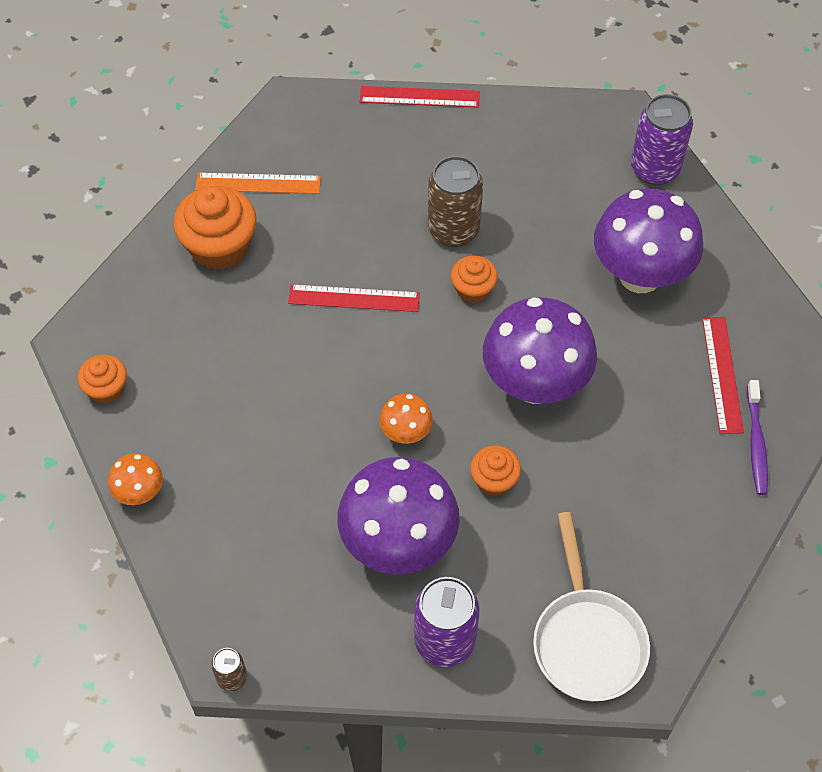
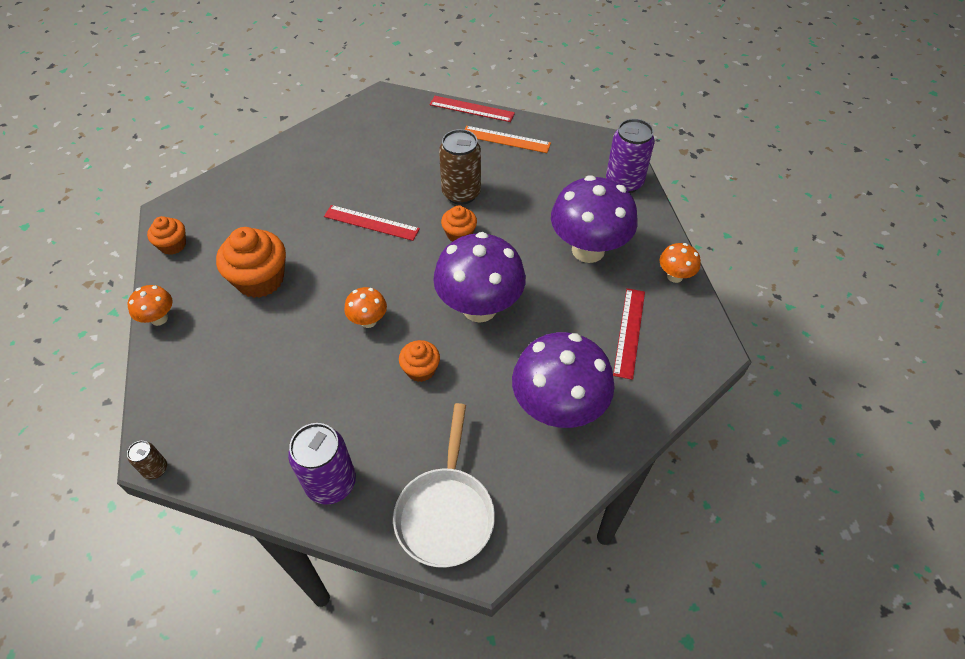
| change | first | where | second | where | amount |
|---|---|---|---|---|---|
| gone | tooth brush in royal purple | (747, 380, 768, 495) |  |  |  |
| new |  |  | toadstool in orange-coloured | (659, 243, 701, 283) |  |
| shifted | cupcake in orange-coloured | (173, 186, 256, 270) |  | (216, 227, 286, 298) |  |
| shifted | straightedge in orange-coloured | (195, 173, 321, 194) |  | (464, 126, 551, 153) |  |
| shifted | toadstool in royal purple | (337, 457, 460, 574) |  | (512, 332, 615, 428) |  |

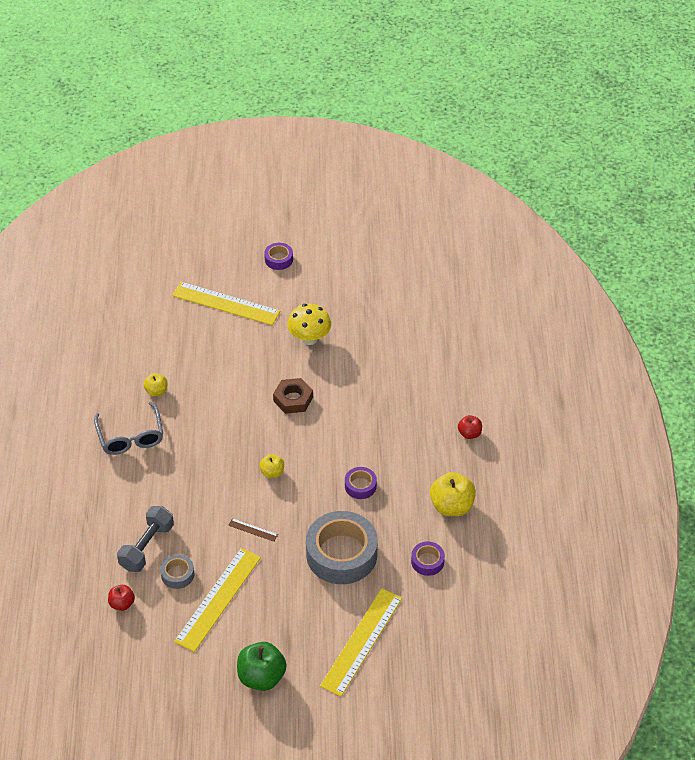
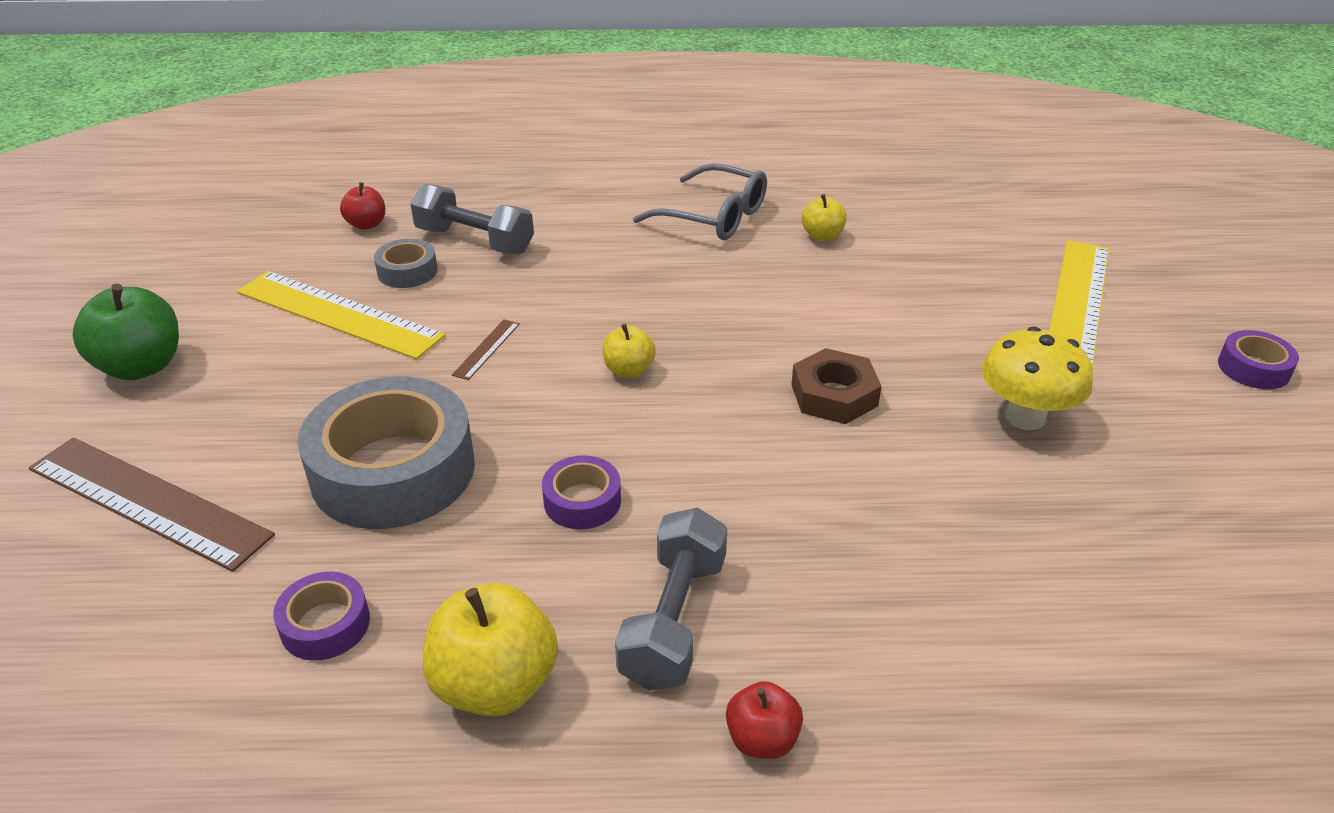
| change | first | where | second | where | amount |
|---|---|---|---|---|---|
| new |  |  | dumbbell in gray | (615, 507, 727, 690) |  |
| repainted | straightedge in yellow | (320, 588, 402, 697) | straightedge in brown | (29, 438, 275, 572) |  |
| rotated | glasses in gray | (94, 402, 163, 455) |  | (633, 163, 767, 240) | 135 degrees counterclockwise |

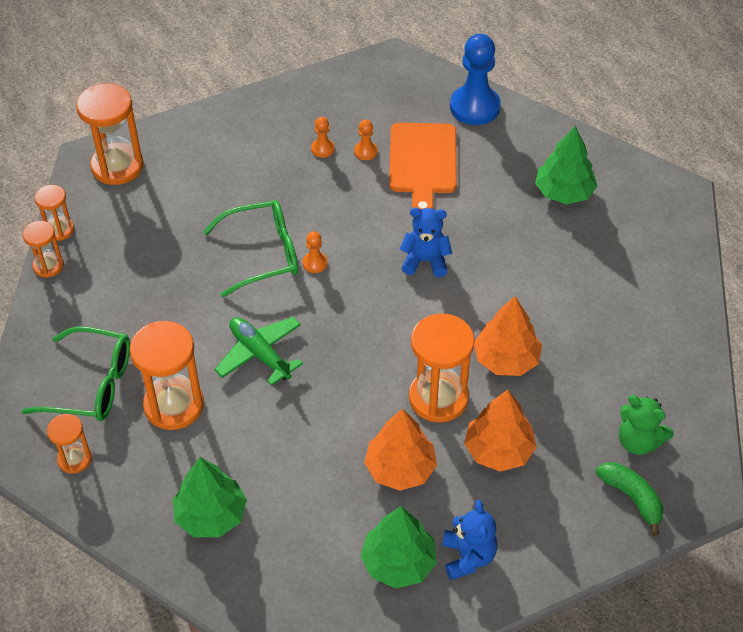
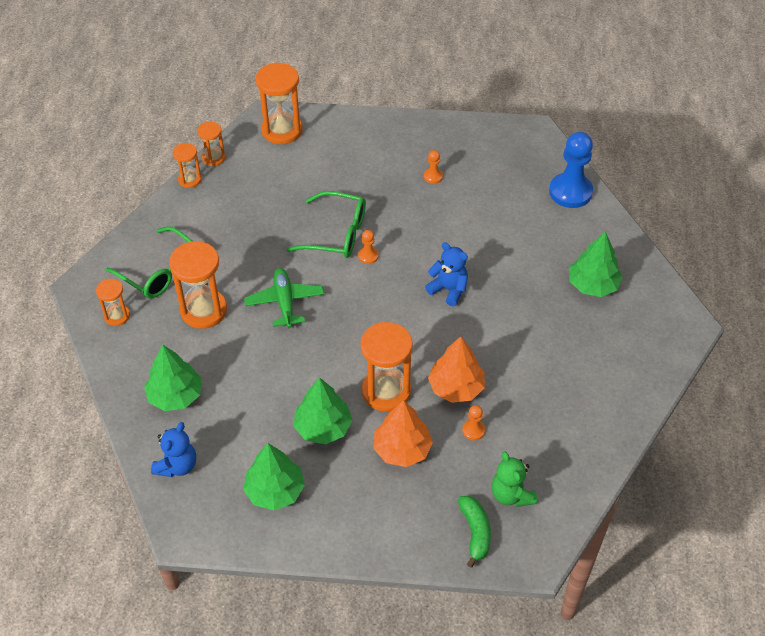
| change | first | where | second | where | amount |
|---|---|---|---|---|---|
| gone | bread board in orange-coloured | (389, 123, 457, 210) |  |  |  |
| shifted | pawn in orange-coloured | (354, 120, 378, 160) |  | (462, 405, 485, 440) |  |
| shifted | stuffed bear in blue | (442, 500, 497, 580) |  | (151, 422, 196, 477) |  |
| repainted | toy tree in orange-coloured | (364, 408, 437, 491) | toy tree in green | (294, 377, 352, 444) |  |

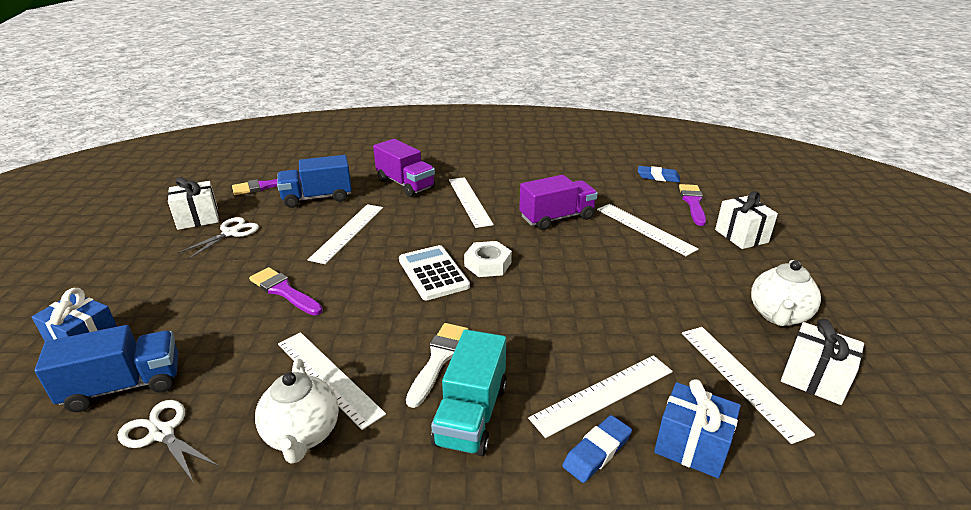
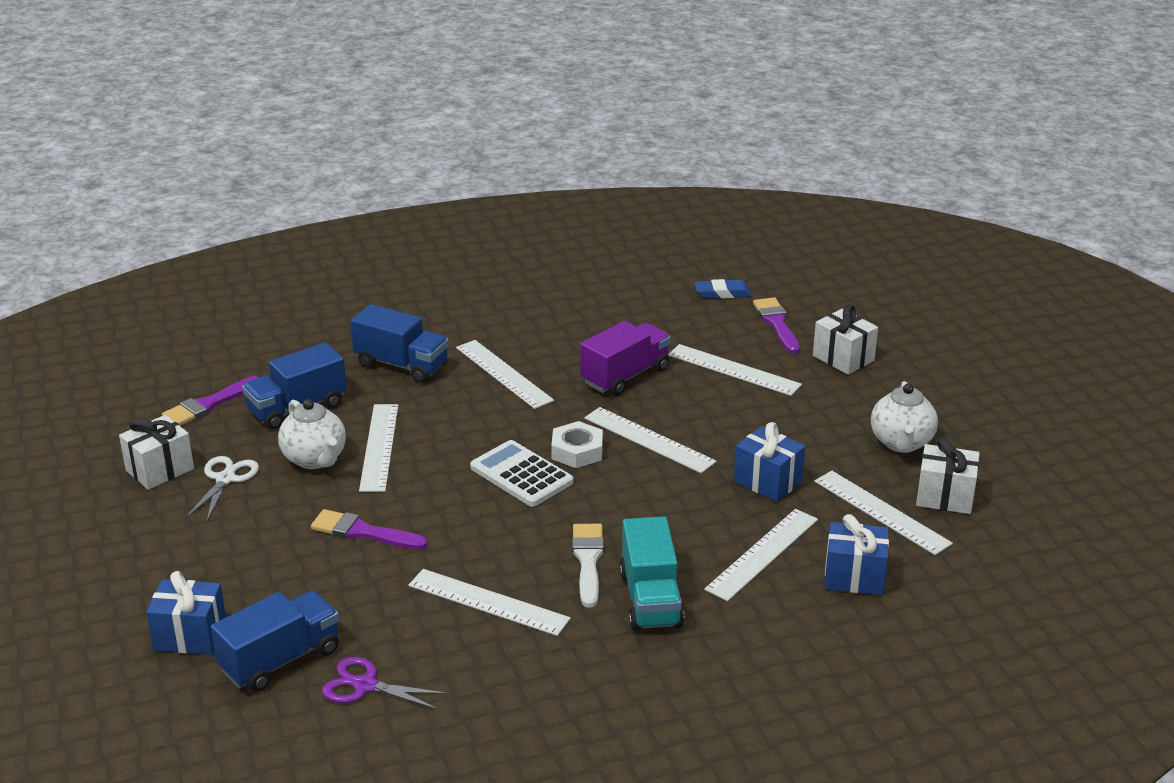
| change | first | where | second | where | amount |
|---|---|---|---|---|---|
| gone | eraser in blue | (562, 415, 632, 483) |  |  |  |
| new |  |  | straightedge in white | (584, 407, 717, 473) |  |
| new |  |  | wrapped gift in blue | (734, 422, 805, 502) |  |
| shifted | teapot in white | (255, 358, 339, 463) |  | (278, 399, 346, 469) |  |
| repainted | scissors in white | (117, 400, 219, 483) | scissors in royal purple | (322, 657, 448, 710) |  |
| repainted | toy truck in royal purple | (373, 139, 435, 197) | toy truck in blue | (350, 304, 449, 383) |  |

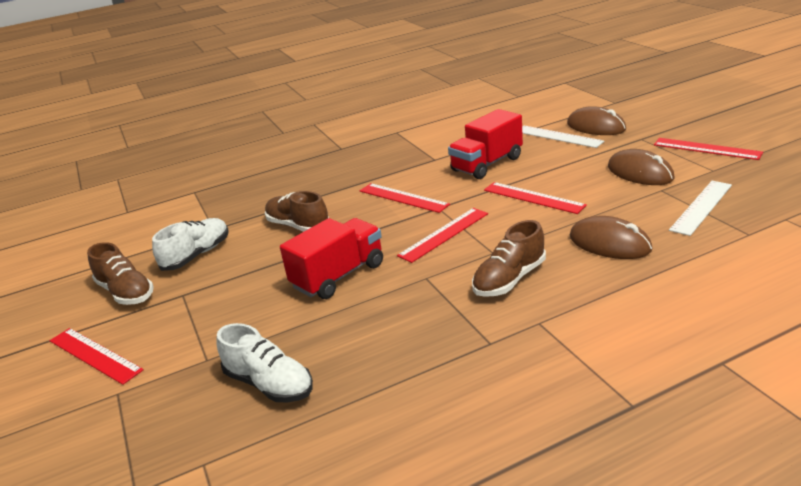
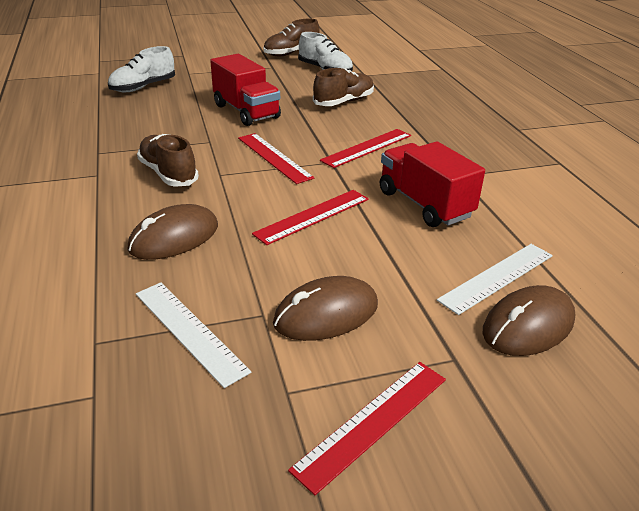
| change | first | where | second | where | amount |
|---|---|---|---|---|---|
| gone | straightedge in crimson | (50, 328, 144, 385) |  |  |  |

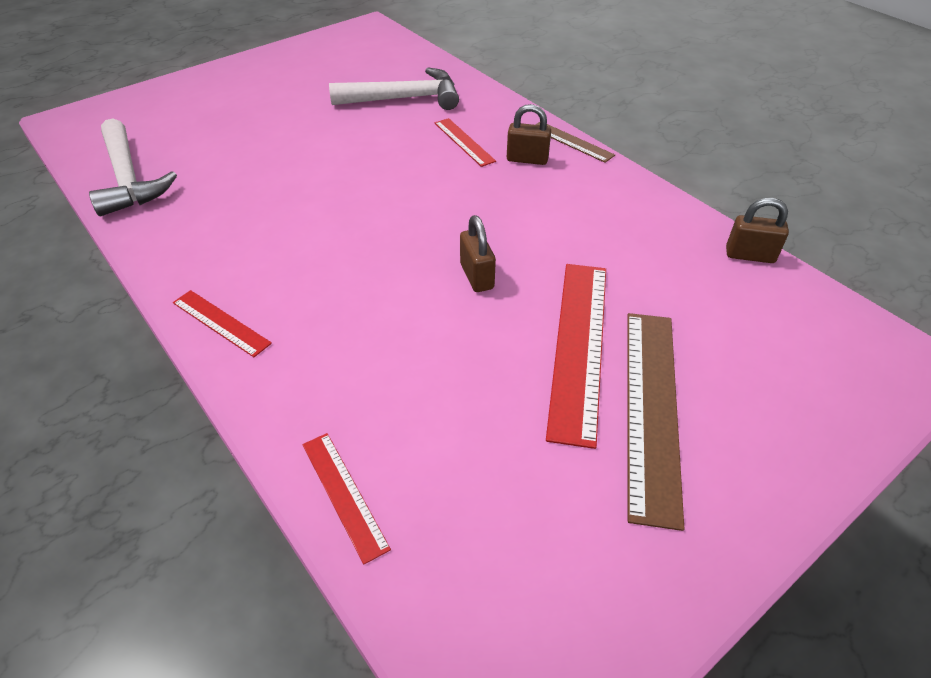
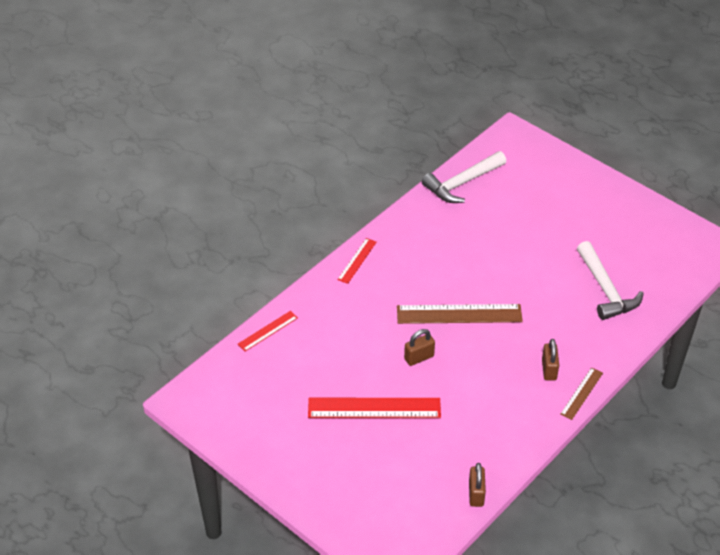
| change | first | where | second | where | amount |
|---|---|---|---|---|---|
| gone | straightedge in crimson | (435, 118, 496, 167) |  |  |  |
| shifted | straightedge in brown | (627, 313, 684, 531) |  | (397, 304, 523, 324) |  |

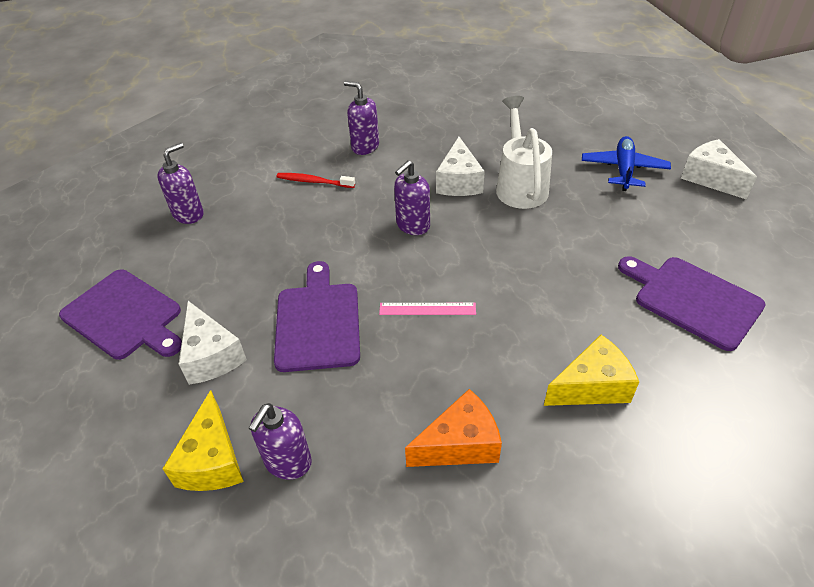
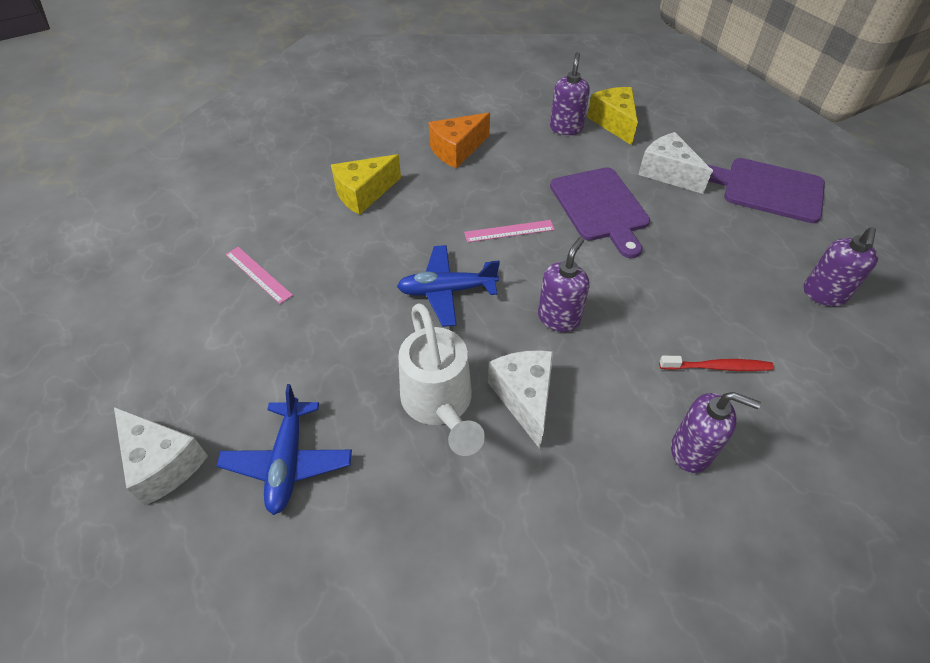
| change | first | where | second | where | amount |
|---|---|---|---|---|---|
| new |  |  | toy plane in blue | (397, 245, 500, 327) |  |
| swapped | bread board in royal purple | (618, 256, 766, 351) | straightedge in rose-pink | (226, 247, 293, 304) |  |

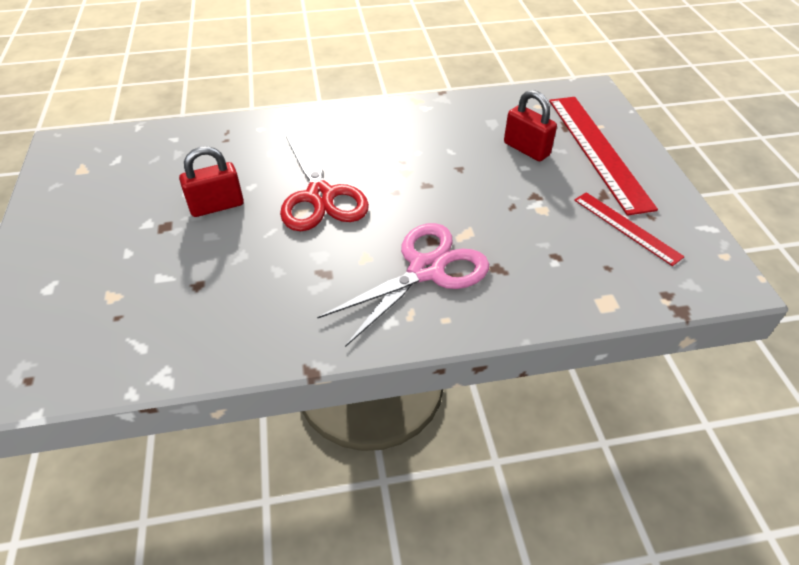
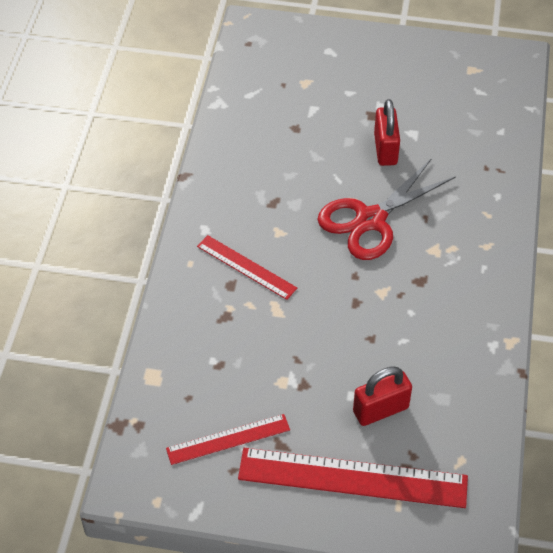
| change | first | where | second | where | amount |
|---|---|---|---|---|---|
| swapped | scissors in rose-pink | (317, 223, 489, 347) | straightedge in crimson | (197, 235, 297, 300) |  |
| rotated | scissors in crimson | (280, 130, 369, 231) |  | (317, 158, 456, 260) | 45 degrees counterclockwise |

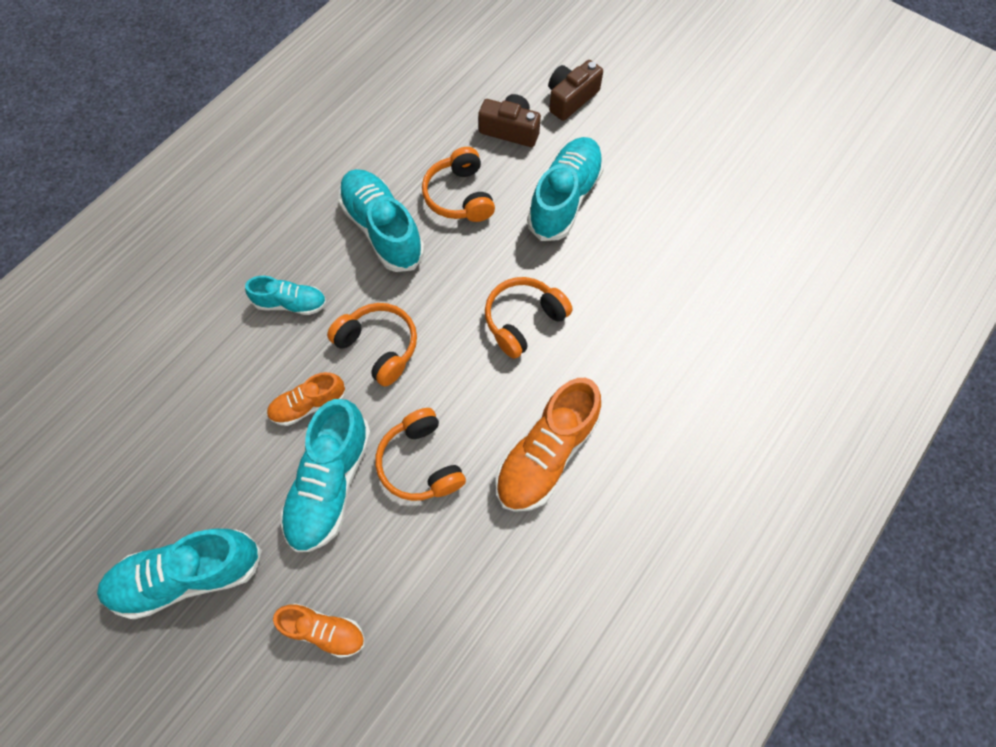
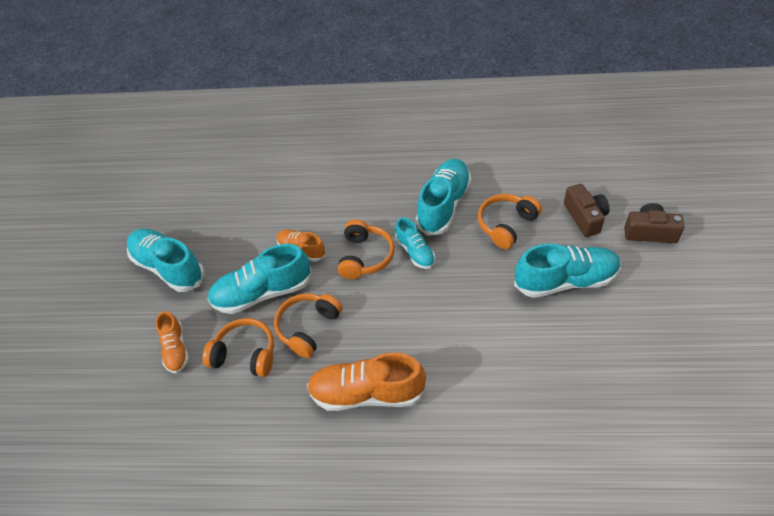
| change | first | where | second | where | amount |
|---|---|---|---|---|---|
| shifted | shoe in teal | (245, 276, 327, 315) |  | (395, 218, 435, 269) |  |
| shifted | headphones in orange-coloured | (485, 277, 573, 359) |  | (202, 318, 274, 377) |  |

